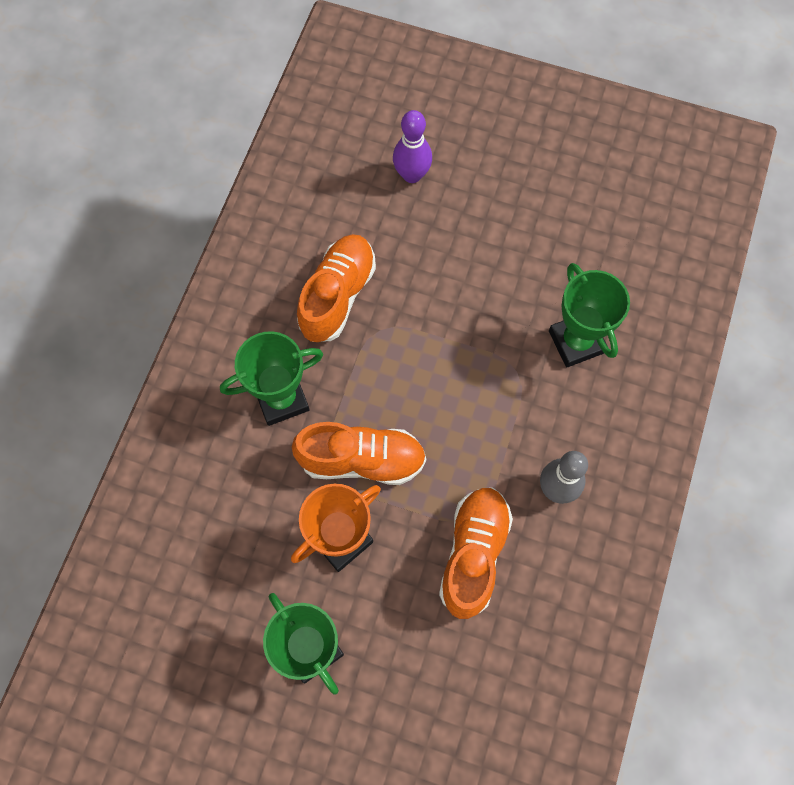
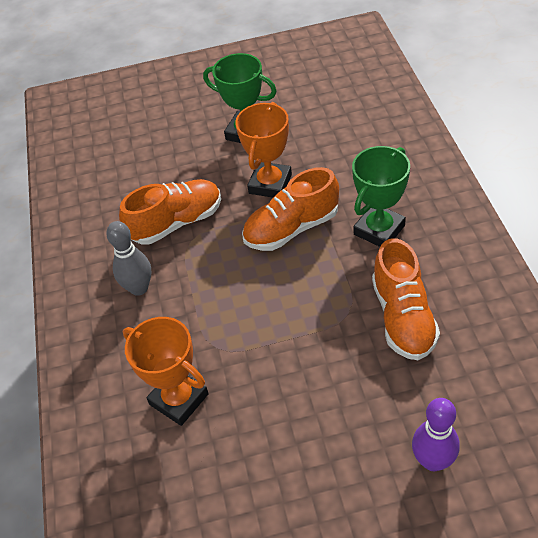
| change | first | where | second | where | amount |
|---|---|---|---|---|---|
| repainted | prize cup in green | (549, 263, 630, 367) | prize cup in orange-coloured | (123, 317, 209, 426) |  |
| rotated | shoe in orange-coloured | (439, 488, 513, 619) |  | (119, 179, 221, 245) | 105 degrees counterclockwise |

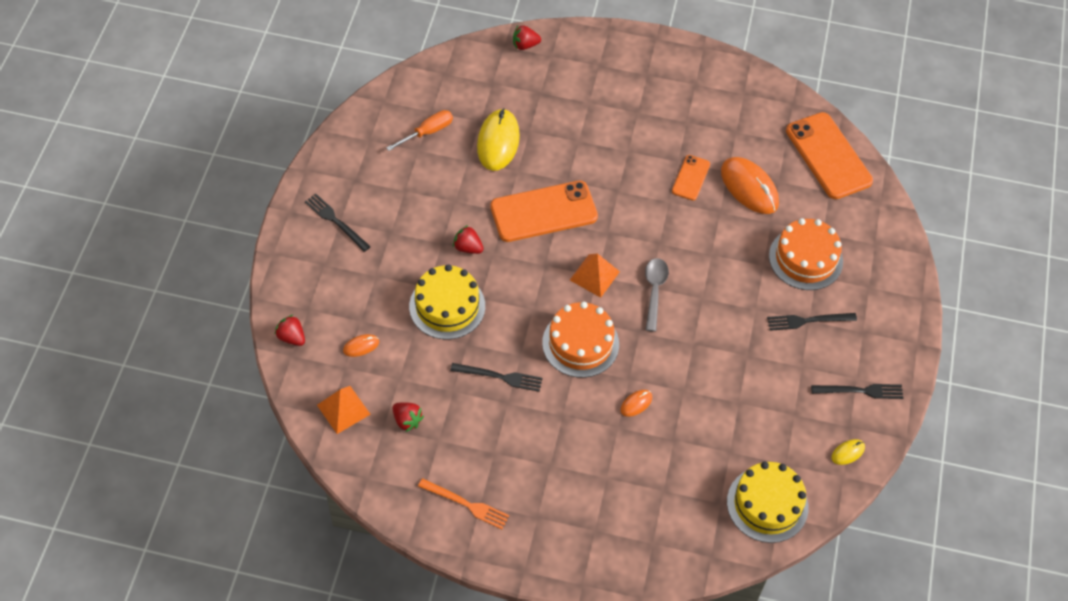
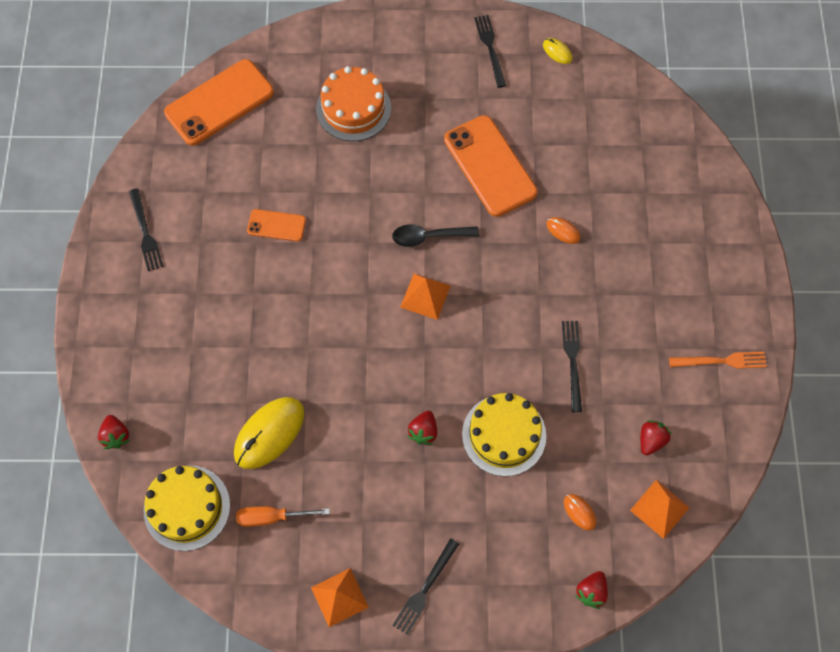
| change | first | where | second | where | amount |
|---|---|---|---|---|---|
| gone | layer cake in orange-coloured | (542, 302, 619, 378) |  |  |  |
| gone | mouse in orange-coloured | (721, 157, 779, 214) |  |  |  |
| new |  |  | solid pyramid in orange-coloured | (311, 568, 369, 627) |  |
| shifted | mobile phone in orange-coloured | (490, 181, 598, 242) |  | (444, 115, 537, 217) |  |
| shifted | layer cake in yellow | (727, 462, 808, 543) |  | (144, 465, 230, 551) |  |
| shifted | dinner fork in black | (767, 313, 857, 331) |  | (129, 188, 163, 271) |  |
| repainted | tablespoon in gray | (645, 258, 669, 332) | tablespoon in black | (392, 224, 479, 247) |  |
| rotated | flat screwdriver in orange-coloured | (386, 110, 453, 151) |  | (236, 507, 330, 527) | 45 degrees counterclockwise |
| rotated | dinner fork in orange-coloured | (418, 478, 509, 529) |  | (669, 352, 767, 369) | 75 degrees clockwise |
| rotated | mouse in yellow | (477, 108, 520, 171) |  | (234, 397, 305, 469) | 45 degrees counterclockwise |

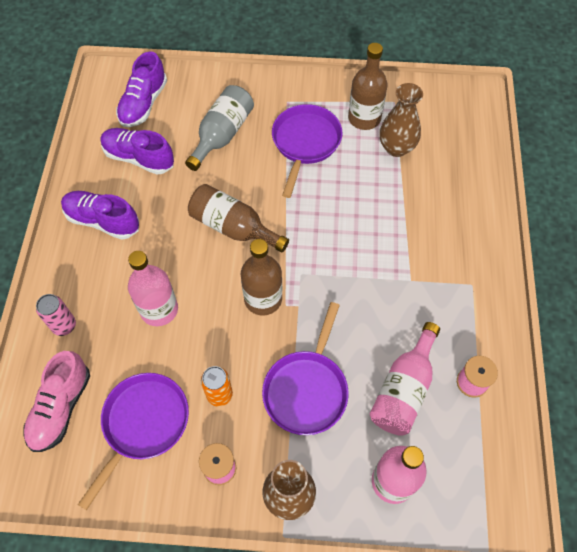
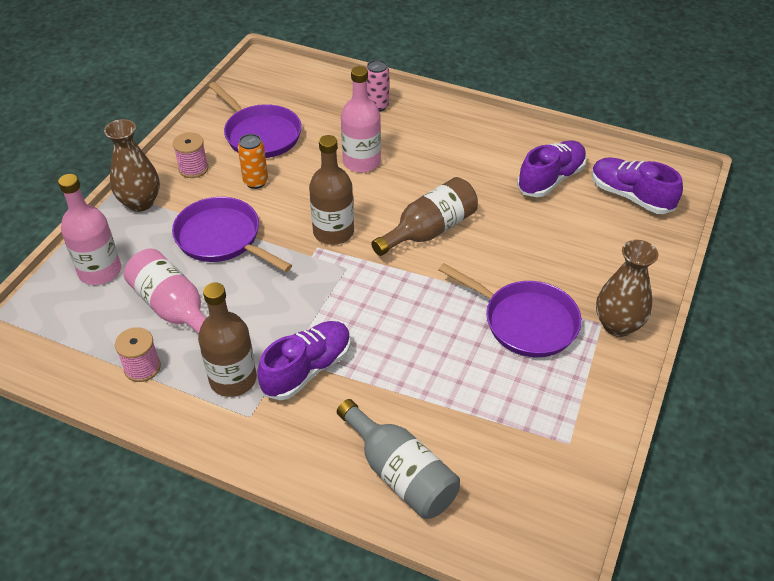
| change | first | where | second | where | amount |
|---|---|---|---|---|---|
| gone | shoe in rose-pink | (23, 351, 90, 452) |  |  |  |
| shifted | shoe in royal purple | (61, 191, 139, 239) |  | (257, 321, 351, 400) |  |
| shifted | flask in gray | (185, 85, 254, 171) |  | (337, 399, 460, 519) |  |
| shifted | flask in brown | (348, 43, 388, 130) |  | (198, 282, 257, 397) |  |
| shifted | flower vase in brown | (379, 83, 423, 157) |  | (596, 240, 659, 337) |  |

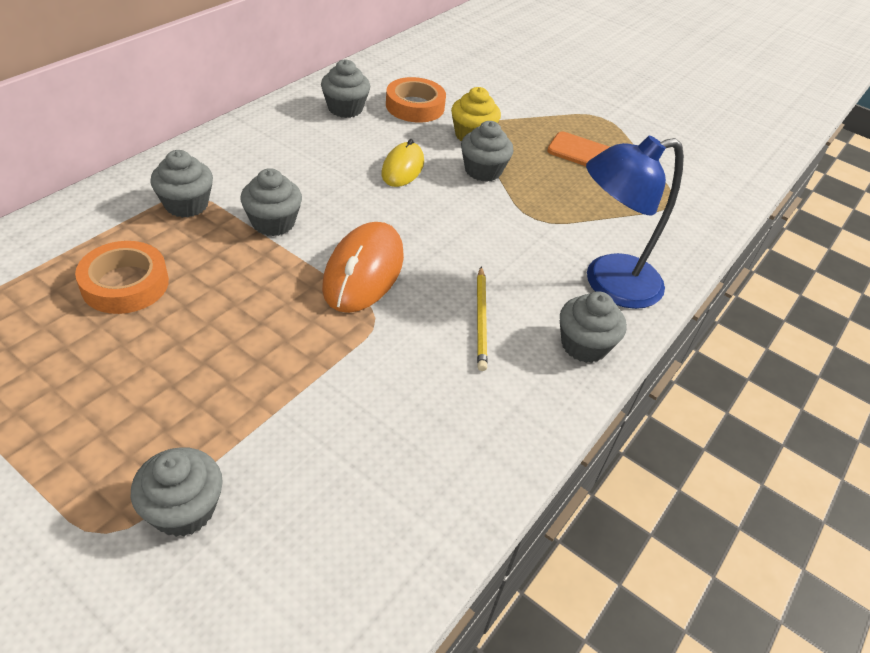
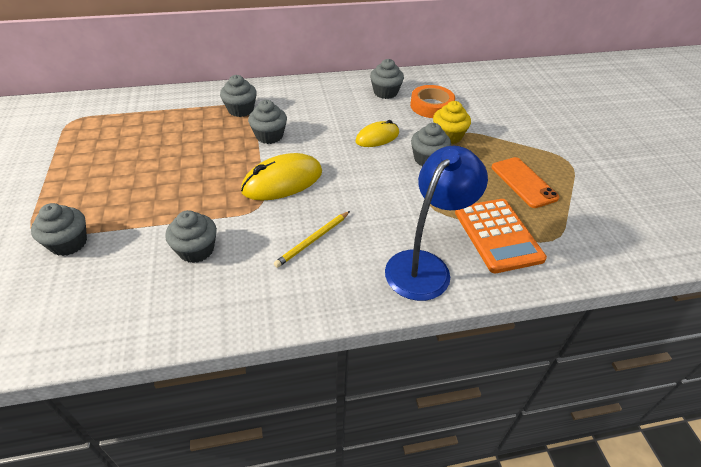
| change | first | where | second | where | amount |
|---|---|---|---|---|---|
| gone | sticky tape in orange-coloured | (75, 241, 169, 314) |  |  |  |
| new |  |  | pocket calculator in orange-coloured | (455, 199, 547, 273) |  |
| shifted | cupcake in gray | (560, 292, 627, 363) |  | (165, 210, 217, 263) |  |
| repainted | mouse in orange-coloured | (322, 222, 404, 313) | mouse in yellow | (241, 153, 322, 201) |  |
| rotated | reading lamp in blue | (586, 136, 684, 309) |  | (385, 146, 488, 301) | 105 degrees clockwise |

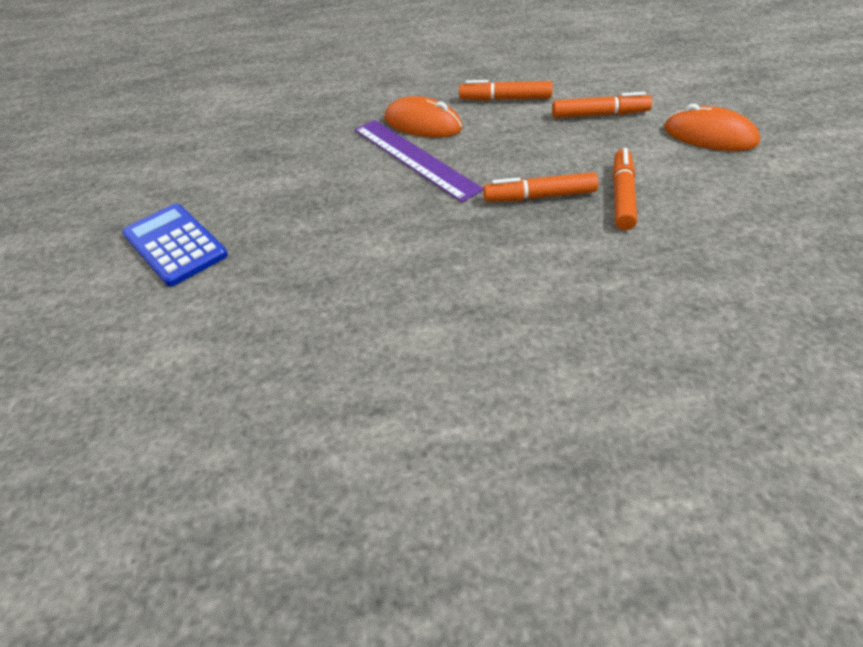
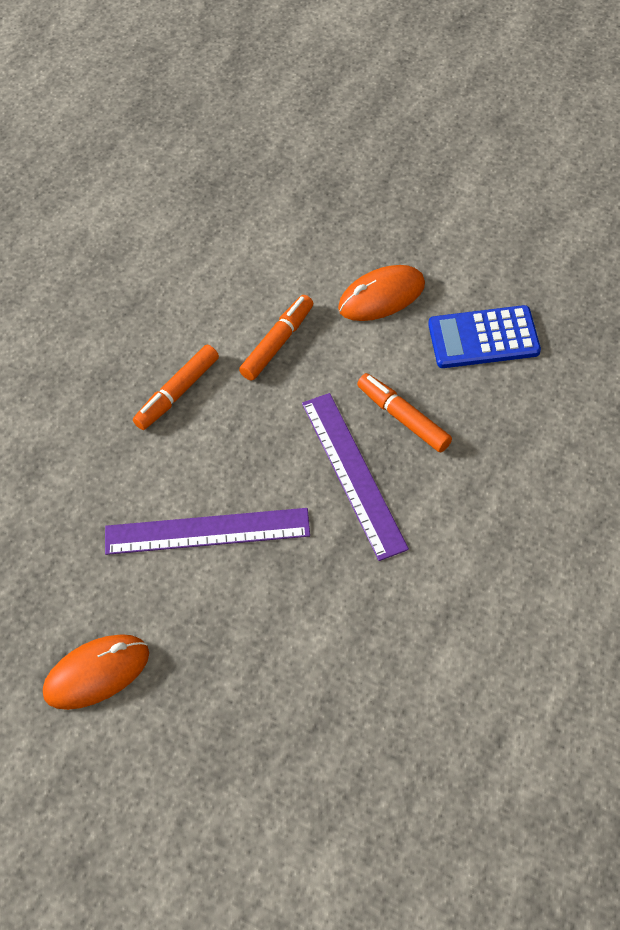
| change | first | where | second | where | amount |
|---|---|---|---|---|---|
| shifted | pocket calculator in blue | (122, 204, 228, 287) |  | (428, 305, 541, 368) |  |
| shifted | mouse in orange-coloured | (384, 96, 463, 137) |  | (43, 634, 149, 710) |  |
| swapped | marker pen in orange-coloured | (483, 172, 598, 202) | straightedge in royal purple | (302, 393, 409, 561) |  |

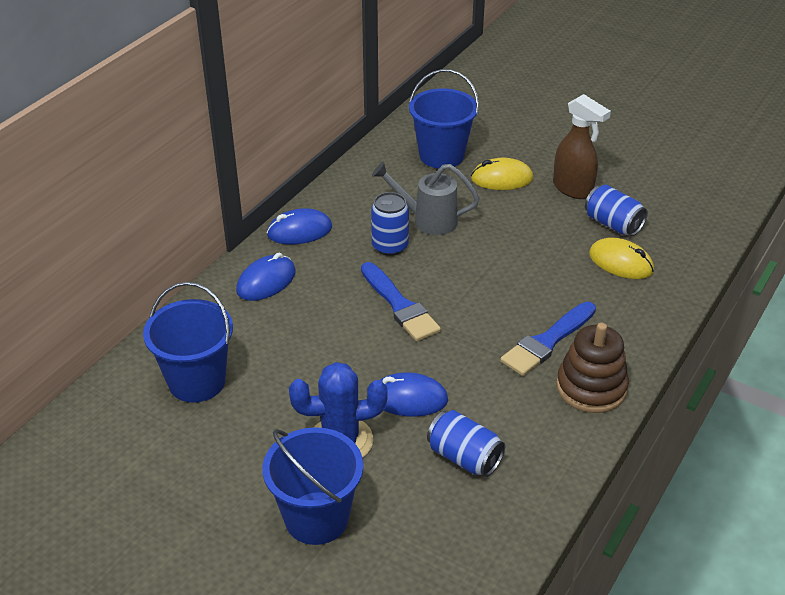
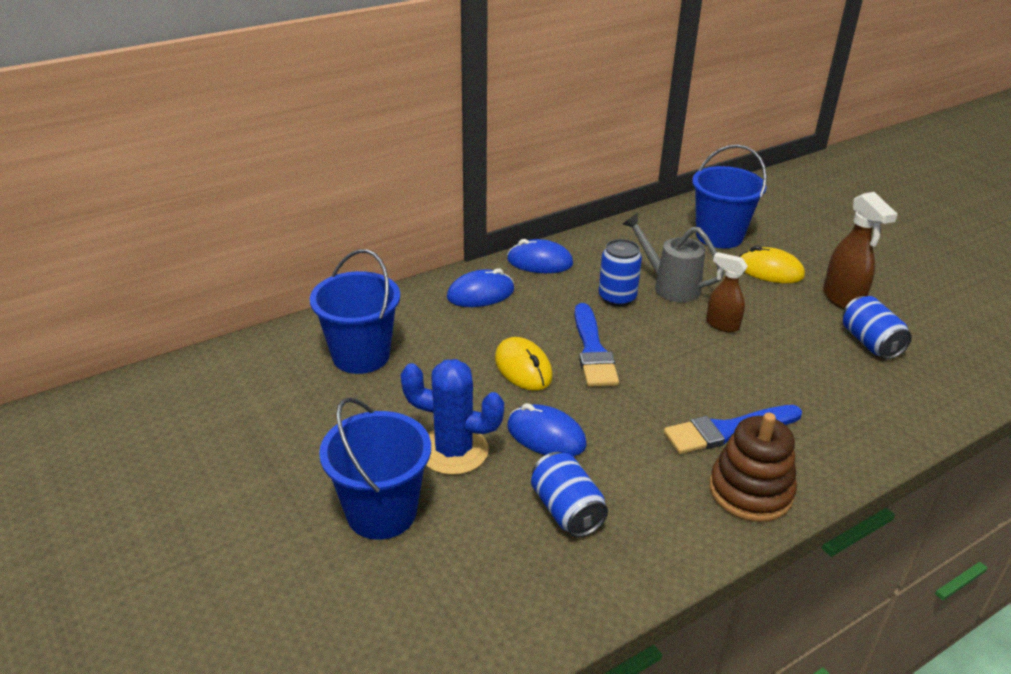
| change | first | where | second | where | amount |
|---|---|---|---|---|---|
| new |  |  | spray cleaner in brown | (706, 252, 748, 332) |  |
| shifted | mouse in yellow | (589, 237, 654, 279) |  | (495, 337, 553, 391) |  |

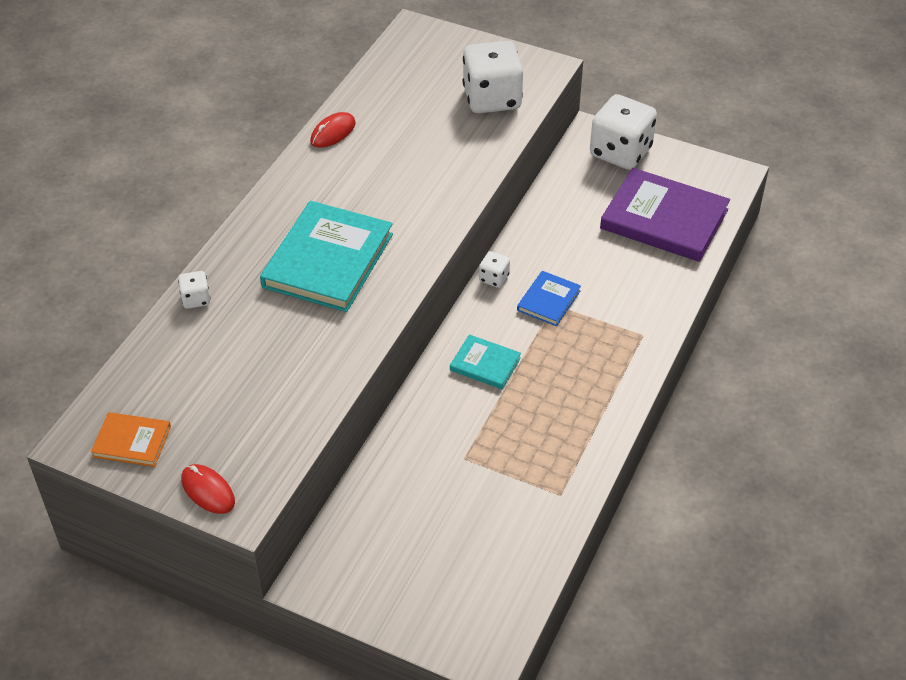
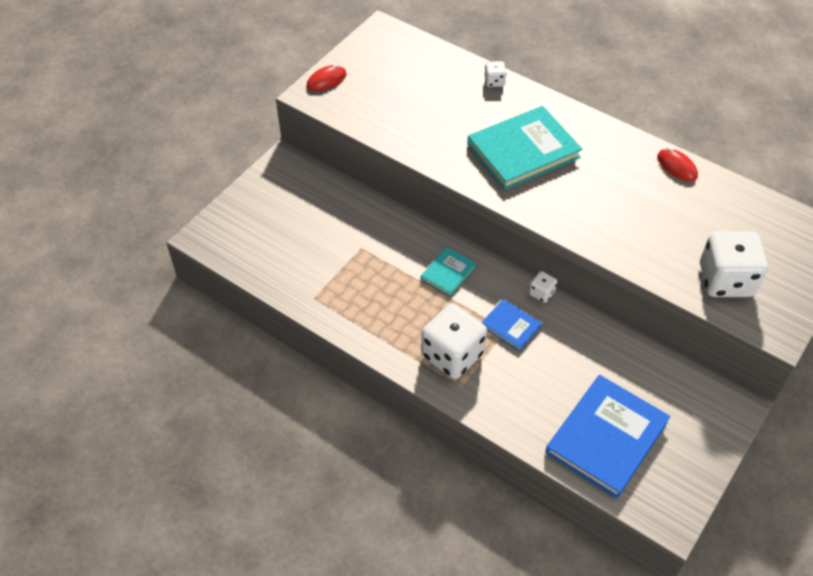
| change | first | where | second | where | amount |
|---|---|---|---|---|---|
| gone | hardback in orange-coloured | (91, 412, 171, 467) |  |  |  |
| shifted | dice in white | (590, 94, 657, 170) |  | (421, 304, 487, 379) |  |
| repainted | hardback in royal purple | (600, 168, 730, 262) | hardback in blue | (545, 375, 670, 499) |  |
| rotated | hardback in teal | (260, 201, 393, 312) |  | (467, 106, 582, 190) | 60 degrees counterclockwise |

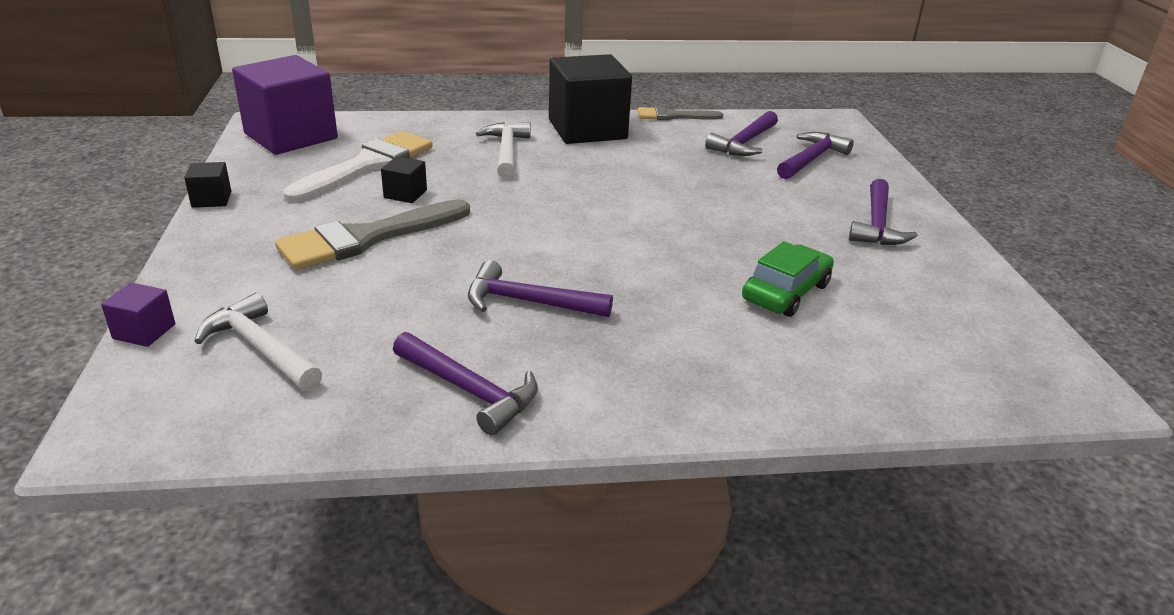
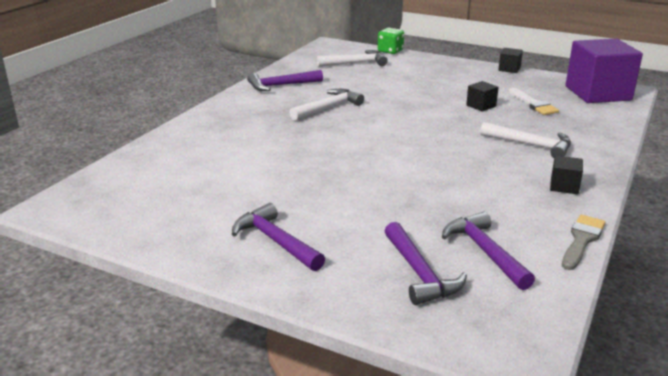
| change | first | where | second | where | amount |
|---|---|---|---|---|---|
| gone | paint brush in gray | (275, 199, 470, 270) |  |  |  |
| gone | toy car in green | (742, 241, 834, 317) |  |  |  |
| swapped | block in royal purple | (101, 283, 175, 347) | dice in green | (378, 28, 404, 54) |  |
| repainted | carpenter's hammer in royal purple | (468, 260, 613, 317) | carpenter's hammer in white | (289, 89, 364, 121) |  |
| scaled | paint brush in white | (284, 131, 433, 202) |  | (509, 88, 559, 115) | x0.58 |
| scaled | block in black | (549, 54, 632, 144) |  | (550, 156, 583, 194) | x0.42 |

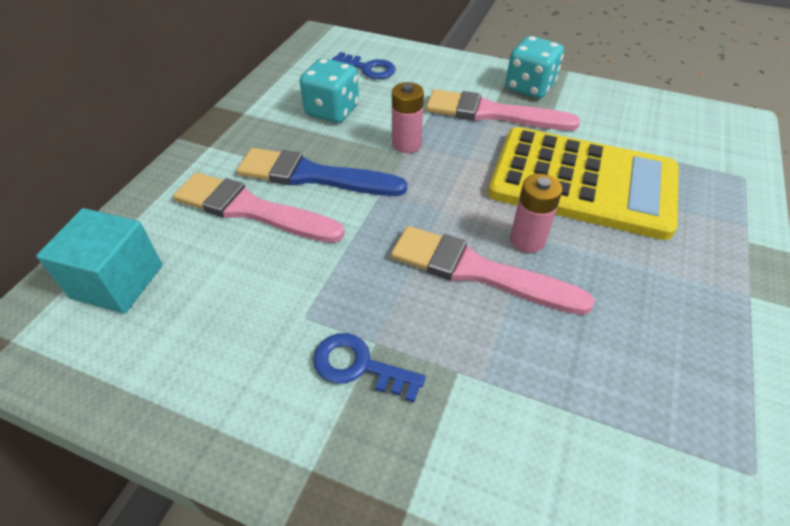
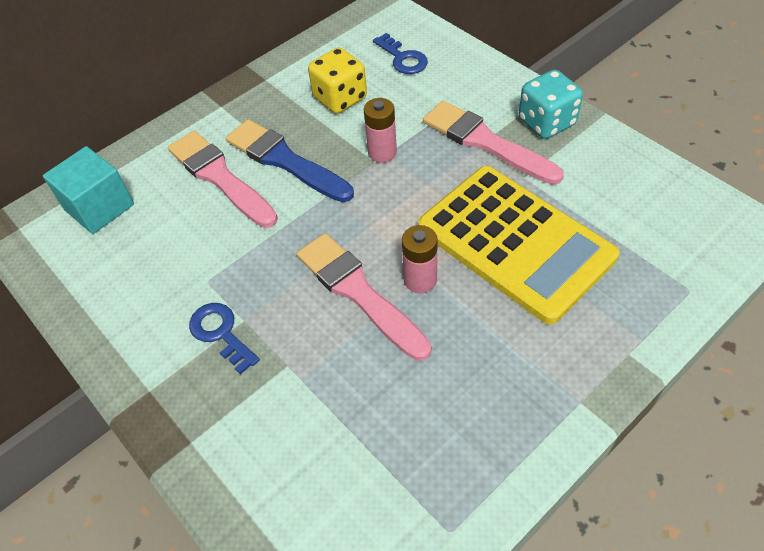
| change | first | where | second | where | amount |
|---|---|---|---|---|---|
| repainted | dice in teal | (300, 58, 359, 123) | dice in yellow | (308, 47, 367, 113) |  |

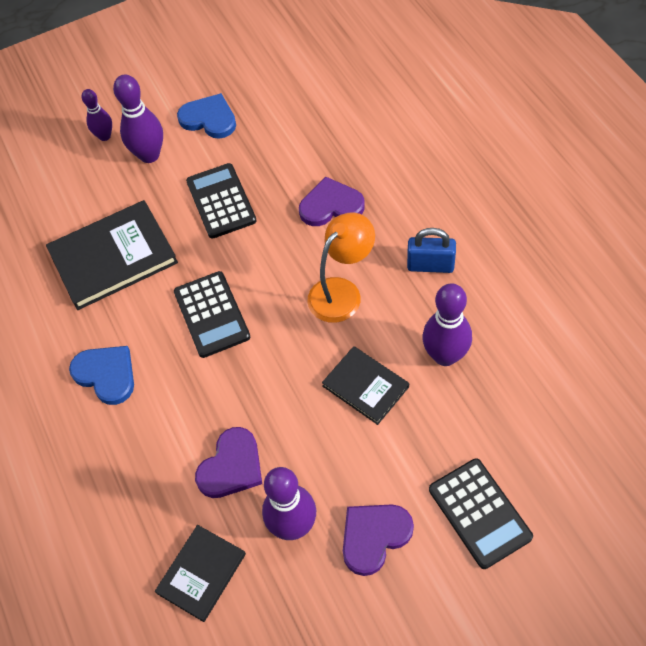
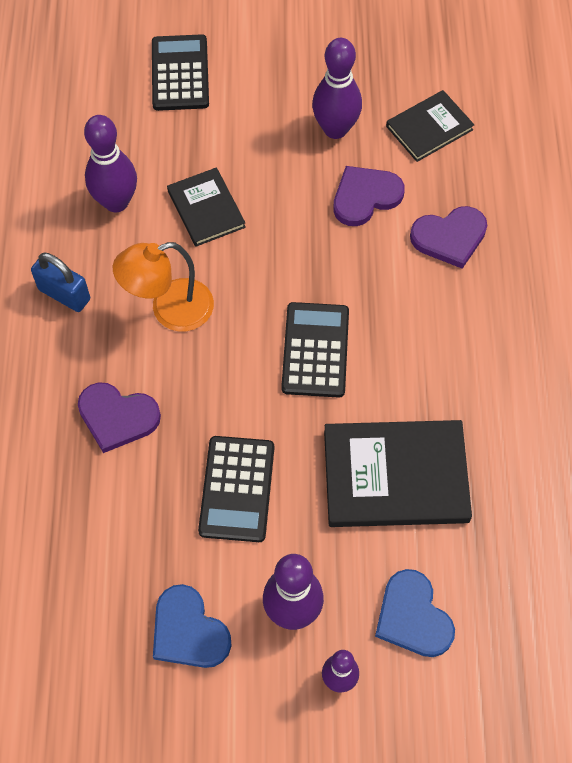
| change | first | where | second | where | amount |
|---|---|---|---|---|---|
| shifted | heart in blue | (69, 346, 134, 405) |  | (375, 569, 455, 657) |  |
| shifted | heart in royal purple | (343, 504, 414, 576) |  | (410, 206, 487, 269) |  |

